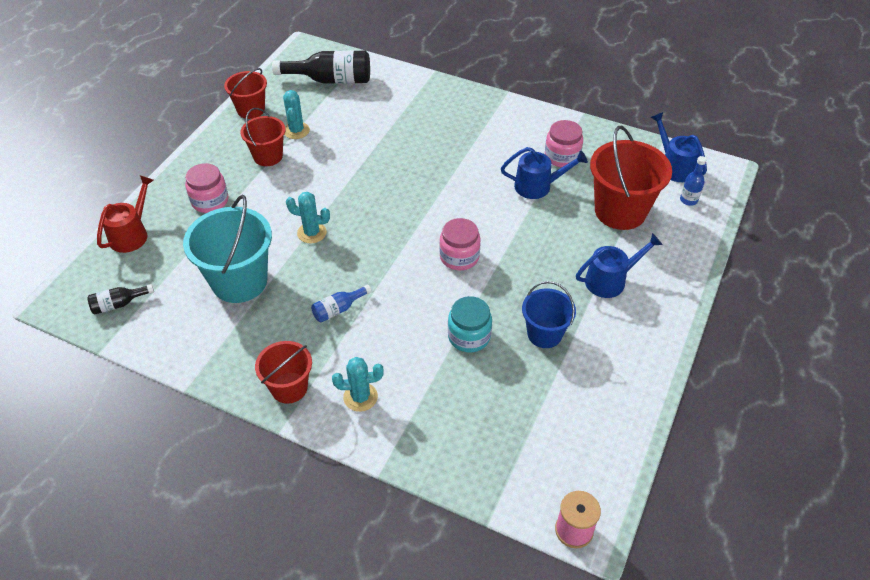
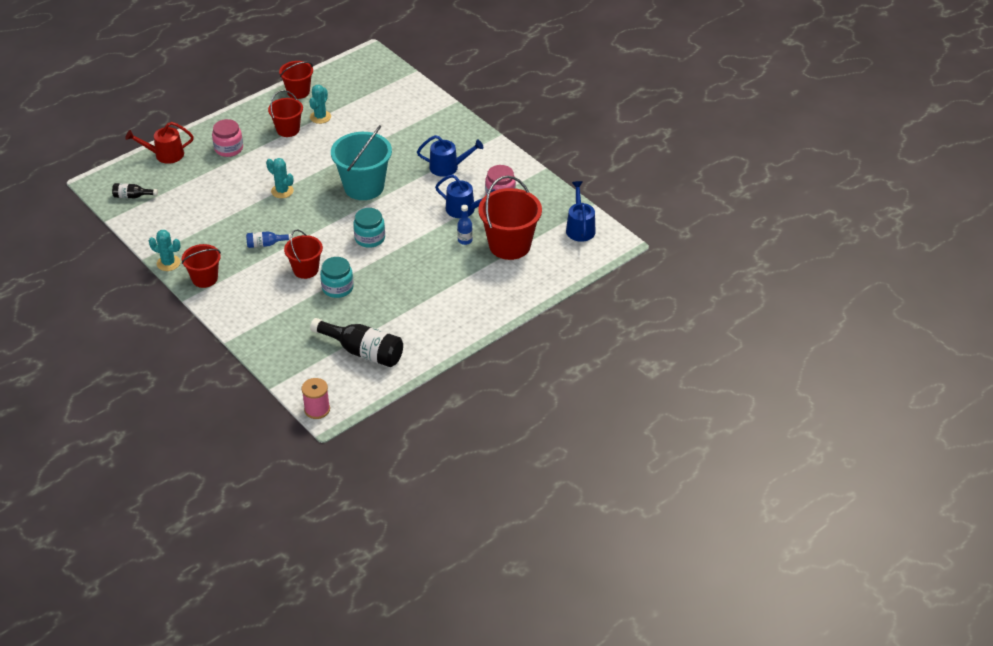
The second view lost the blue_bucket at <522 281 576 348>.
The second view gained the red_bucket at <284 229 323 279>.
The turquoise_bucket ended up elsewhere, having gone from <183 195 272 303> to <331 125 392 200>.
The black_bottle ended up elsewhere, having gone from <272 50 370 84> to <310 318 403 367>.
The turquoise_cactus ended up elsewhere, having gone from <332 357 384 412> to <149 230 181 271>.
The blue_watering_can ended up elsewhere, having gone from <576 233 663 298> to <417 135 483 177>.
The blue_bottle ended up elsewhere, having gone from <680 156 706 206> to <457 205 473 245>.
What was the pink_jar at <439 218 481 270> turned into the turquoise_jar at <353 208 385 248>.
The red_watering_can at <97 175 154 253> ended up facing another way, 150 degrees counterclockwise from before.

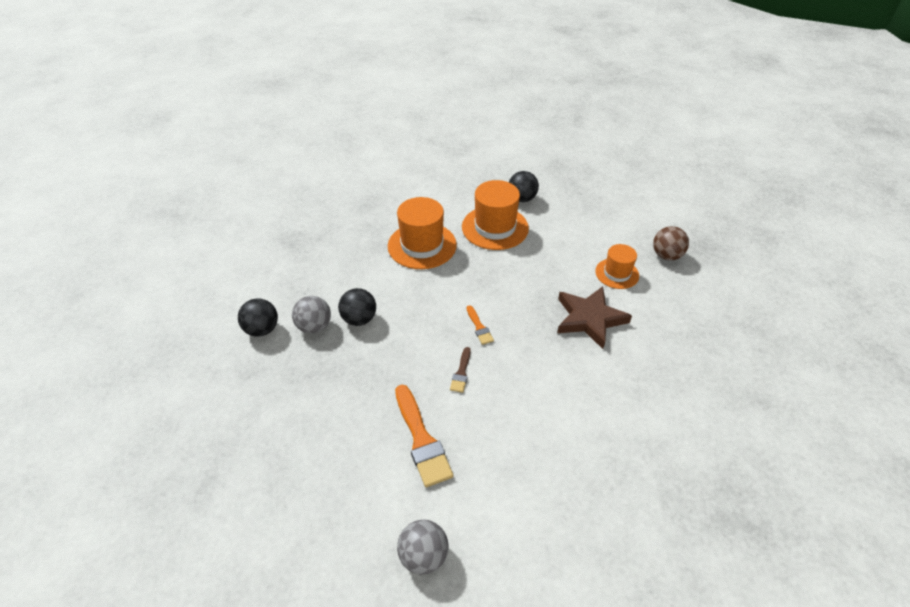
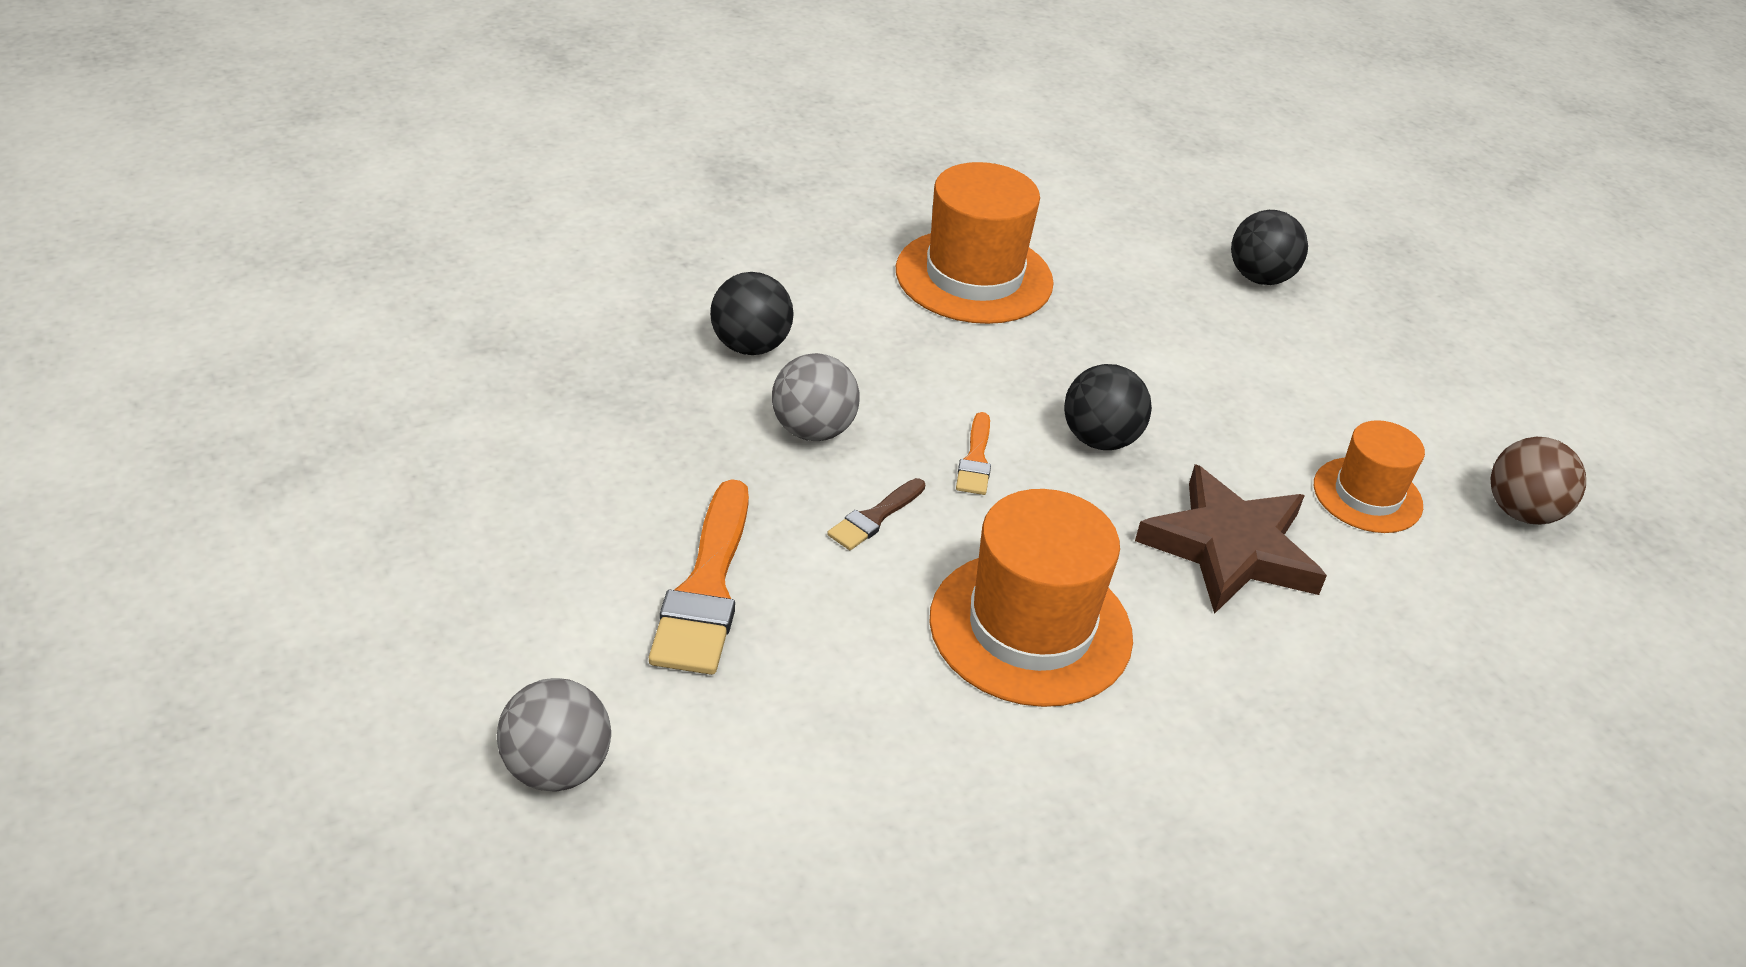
The black_ball ended up elsewhere, having gone from <238 298 278 337> to <1064 364 1152 450>.
The grey_ball ended up elsewhere, having gone from <292 296 331 334> to <772 353 860 441>.
The orange_hat ended up elsewhere, having gone from <462 180 529 250> to <929 489 1133 707>.

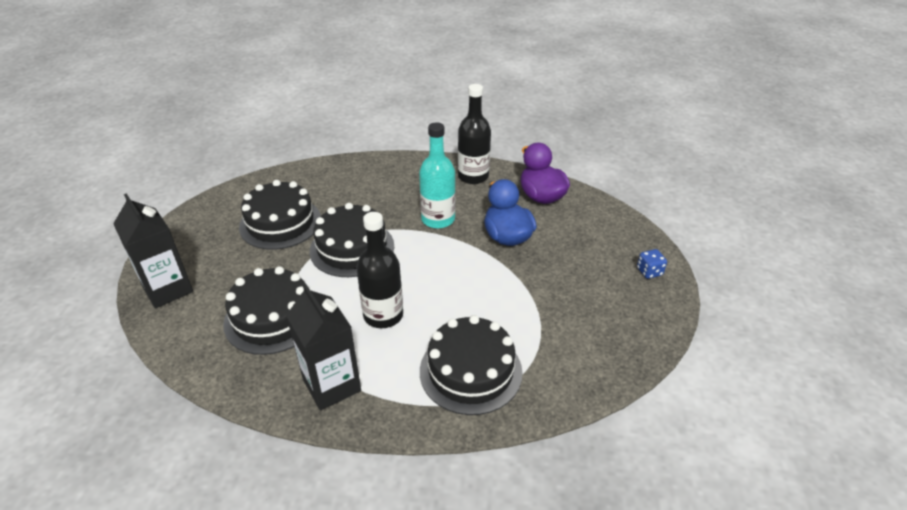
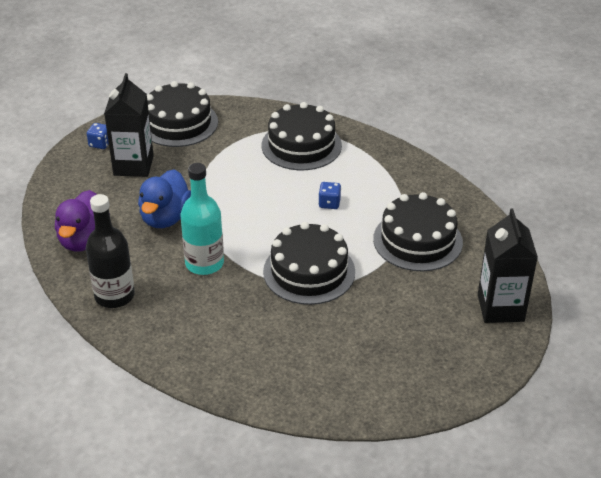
The black_cake ended up elsewhere, having gone from <239 180 321 250> to <147 81 218 147>.
The black_carton ended up elsewhere, having gone from <286 283 361 411> to <104 73 154 177>.
Where the black_bottle stood at <357 212 403 328>, the blue_dice came to stand at <318 182 341 209>.

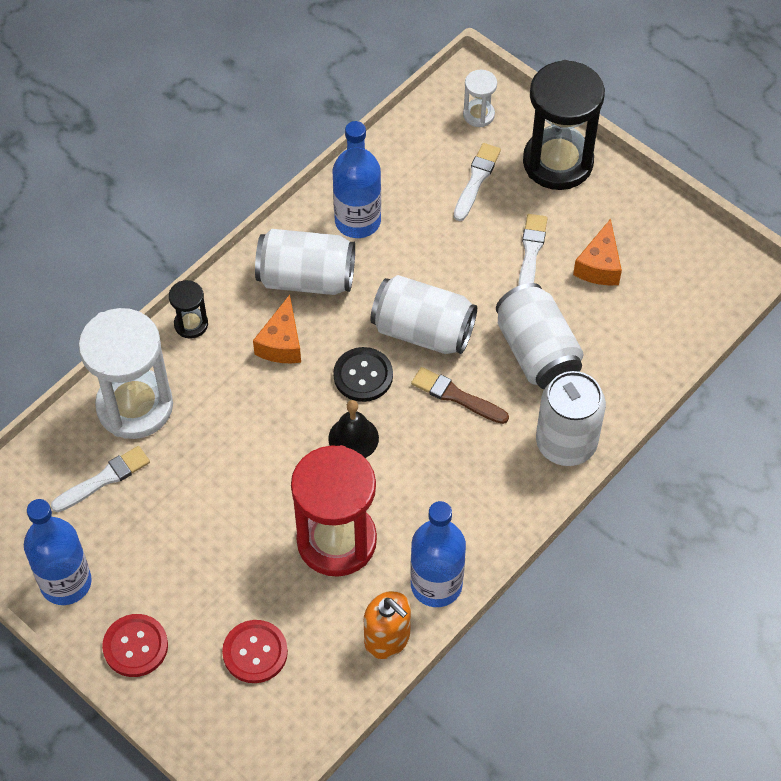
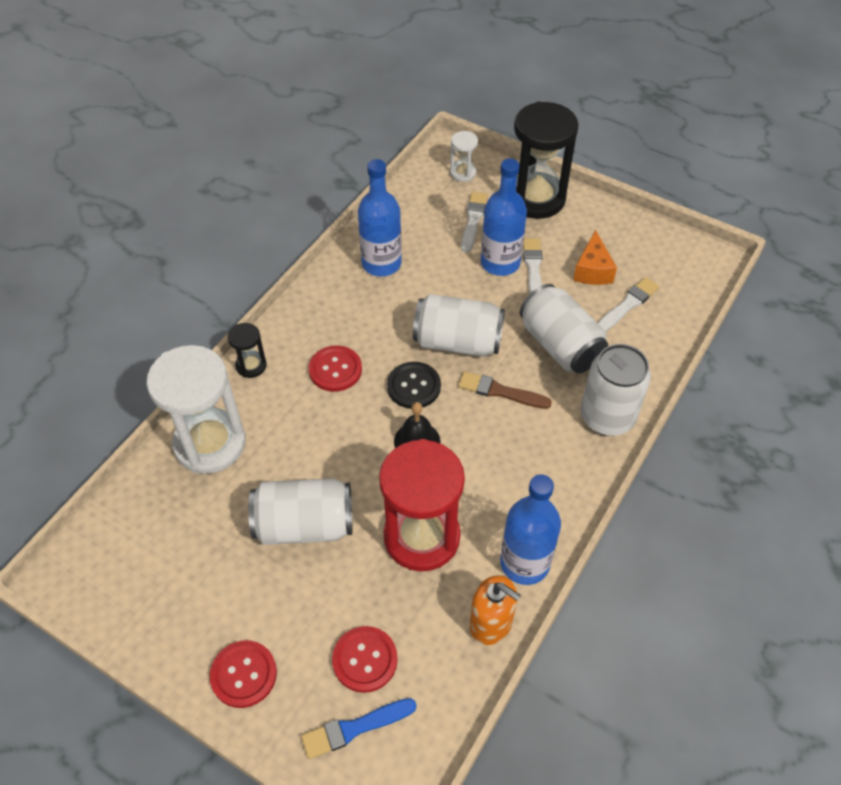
The second view gained the blue_brush at <301 698 417 759>.
The blue_bottle ended up elsewhere, having gone from <24 499 92 605> to <481 159 527 276>.
The white_brush ended up elsewhere, having gone from <51 446 150 512> to <598 277 659 331>.
The white_can ended up elsewhere, having gone from <255 229 355 295> to <248 478 352 545>.
Where the orange_cheese stood at <253 295 301 363>, the red_button came to stand at <309 345 362 392>.

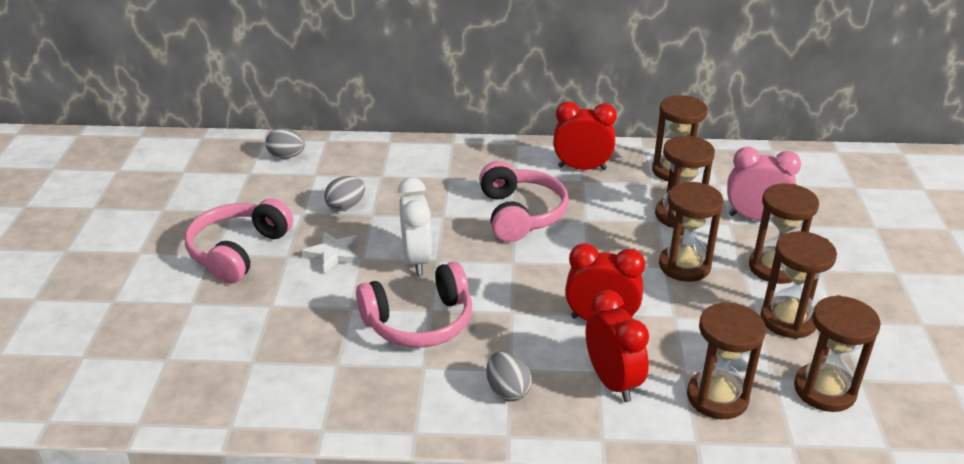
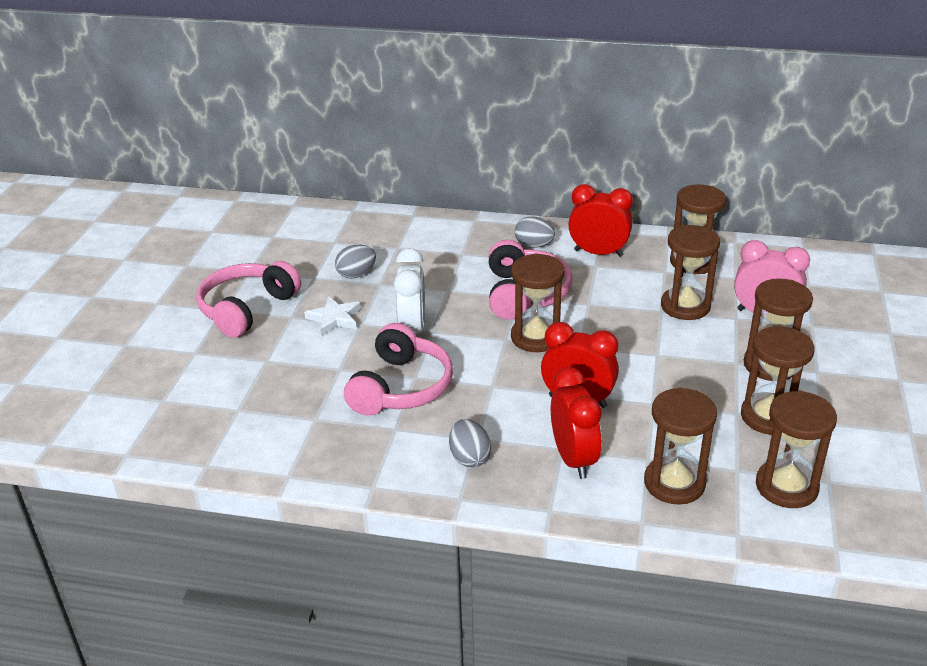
The grey_egg ended up elsewhere, having gone from <265 128 305 159> to <515 216 555 248>.
The brown_hourglass ended up elsewhere, having gone from <659 181 723 282> to <511 253 565 352>.
The pink_headphones at <356 262 472 348> ended up facing another way, 60 degrees counterclockwise from before.

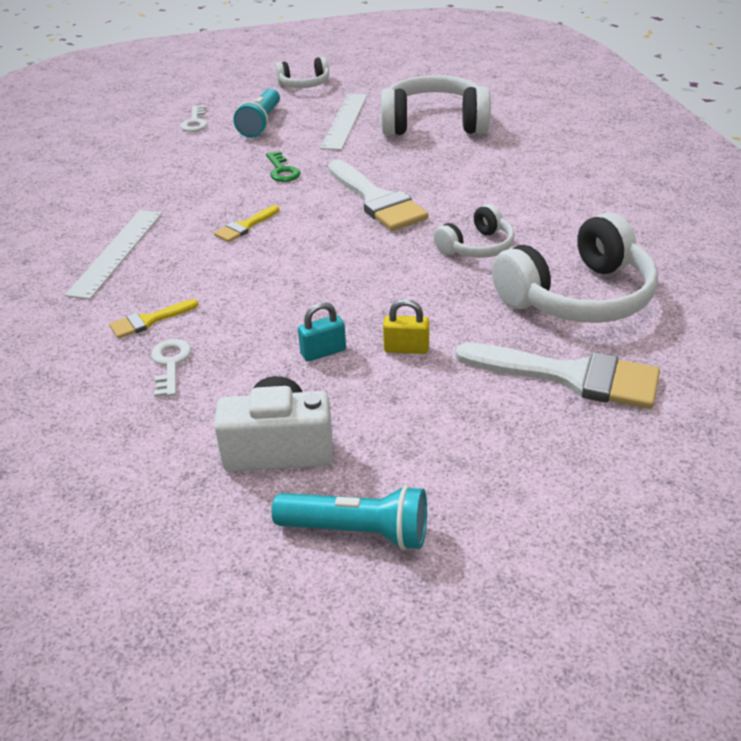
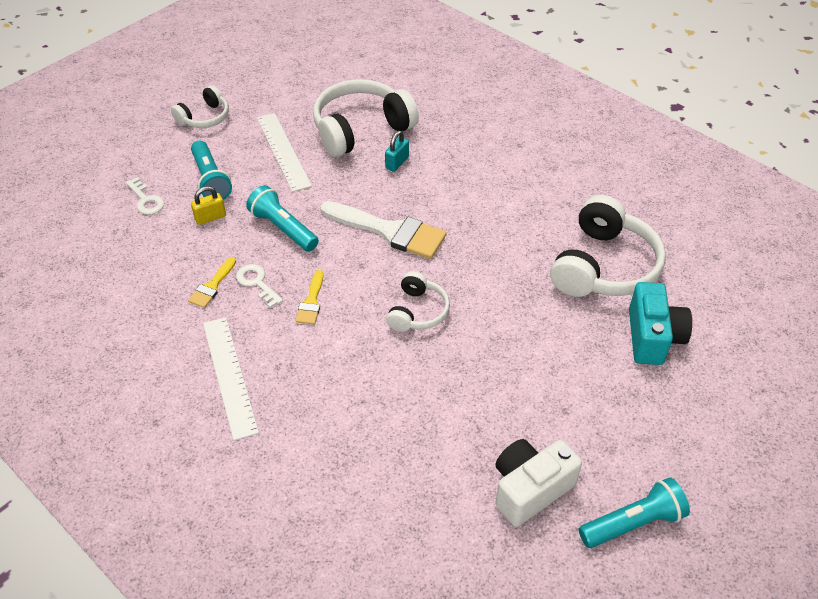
The yellow_brush ended up elsewhere, having gone from <109 299 199 339> to <188 257 236 308>.
The white_key ended up elsewhere, having gone from <151 339 191 397> to <236 264 283 308>.
The turquoise_padlock ended up elsewhere, having gone from <298 302 346 362> to <385 131 409 172>.
The yellow_padlock ended up elsewhere, having gone from <383 299 429 354> to <191 186 226 225>.
The white_headphones ended up elsewhere, having gone from <433 204 515 258> to <386 271 450 332>.
Where the green_key stood at <266 151 300 182>, the turquoise_flashlight came to stand at <246 185 319 252>.
Where the white_brush stood at <455 343 660 409>, the turquoise_camera came to stand at <629 282 692 365>.

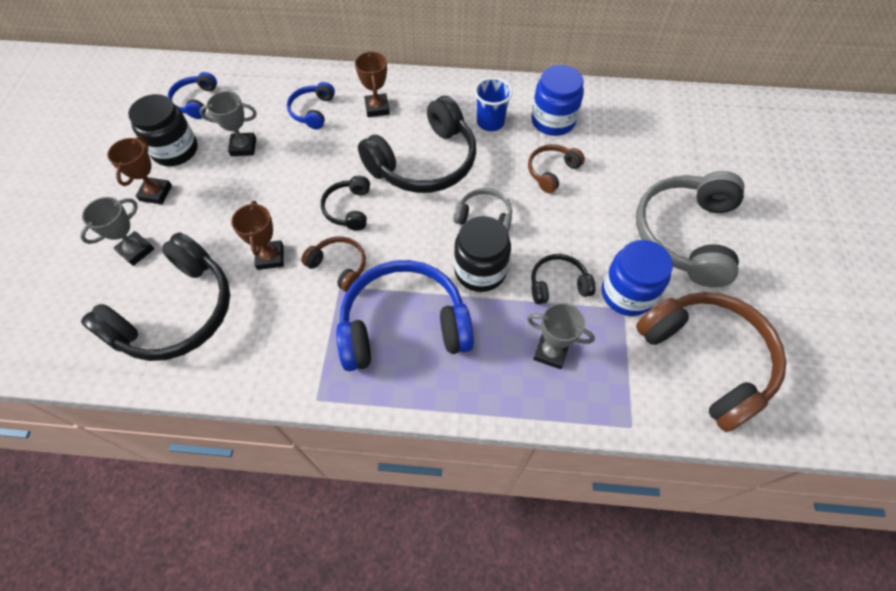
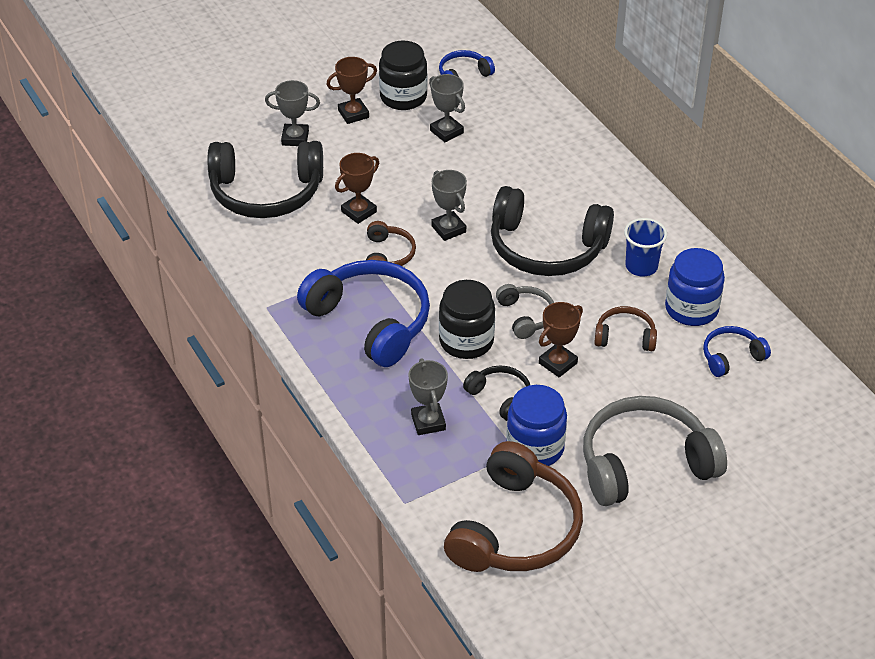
The blue_headphones ended up elsewhere, having gone from <287 82 335 129> to <703 326 771 377>.
The brown_trophy ended up elsewhere, having gone from <355 51 390 117> to <539 302 583 377>.
Where the black_headphones stood at <321 176 370 231>, the grey_trophy came to stand at <431 170 467 241>.

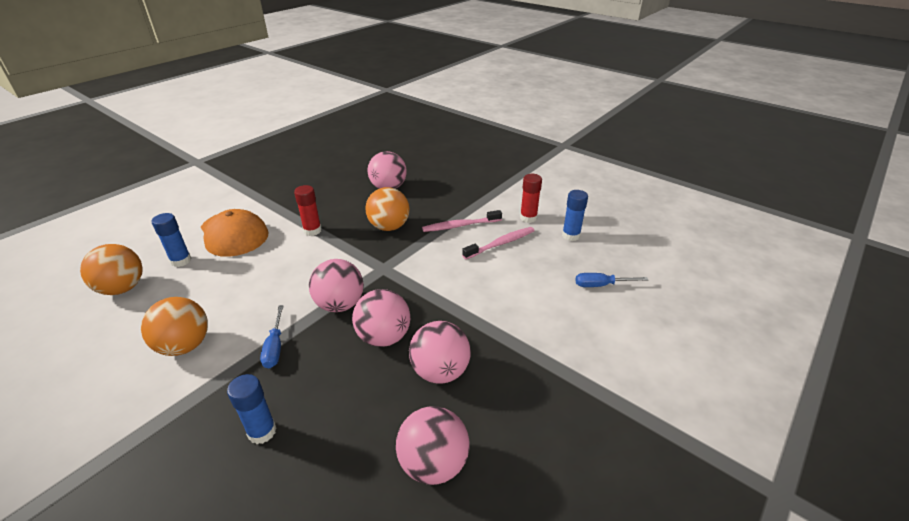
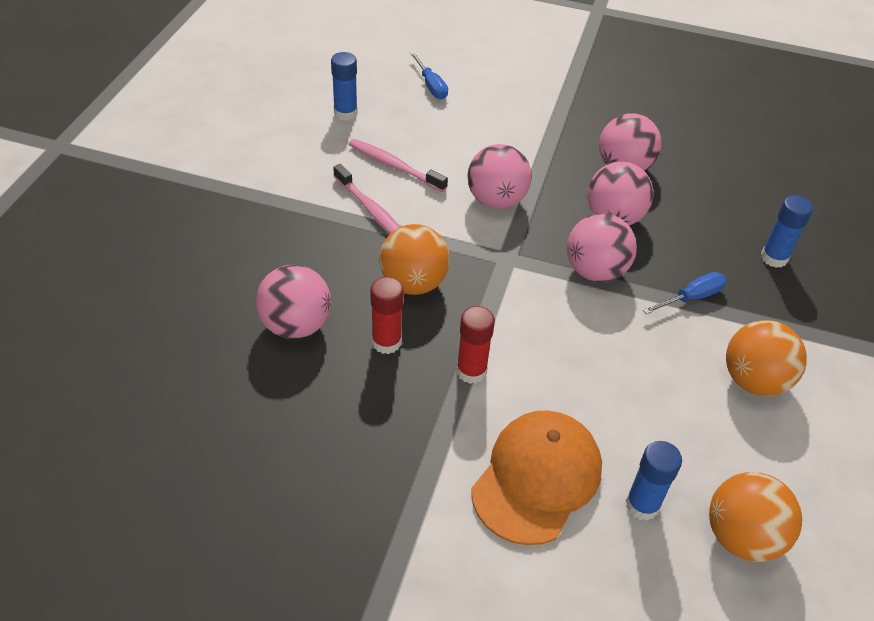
The pink_ball ended up elsewhere, having gone from <396 406 469 485> to <467 144 532 209>.
The red_glue_stick ended up elsewhere, having gone from <520 174 542 223> to <371 277 404 354>.

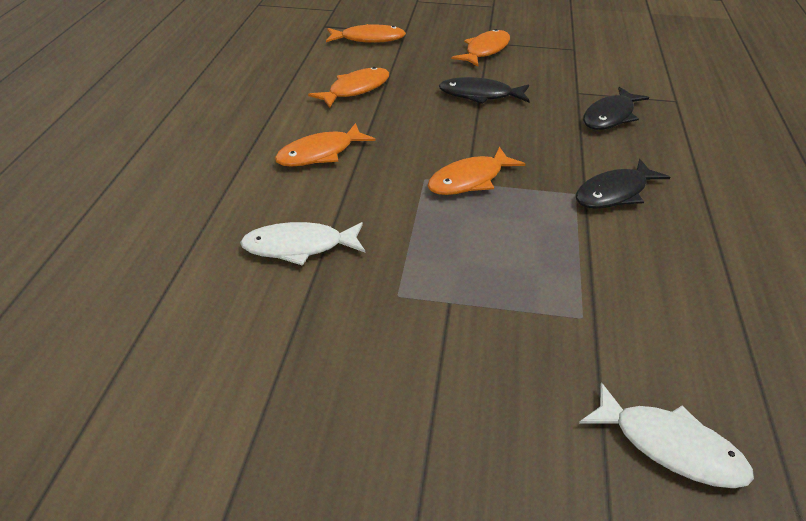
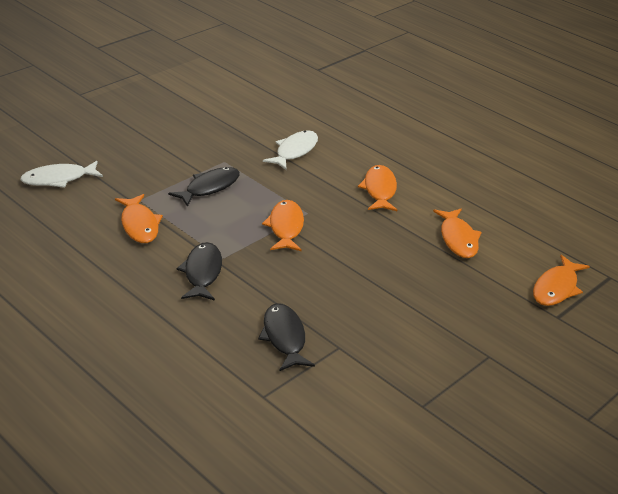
The black_fish ended up elsewhere, having gone from <439 77 529 104> to <168 167 240 207>.
The orange_fish ended up elsewhere, having gone from <452 29 510 67> to <115 194 163 243>.

